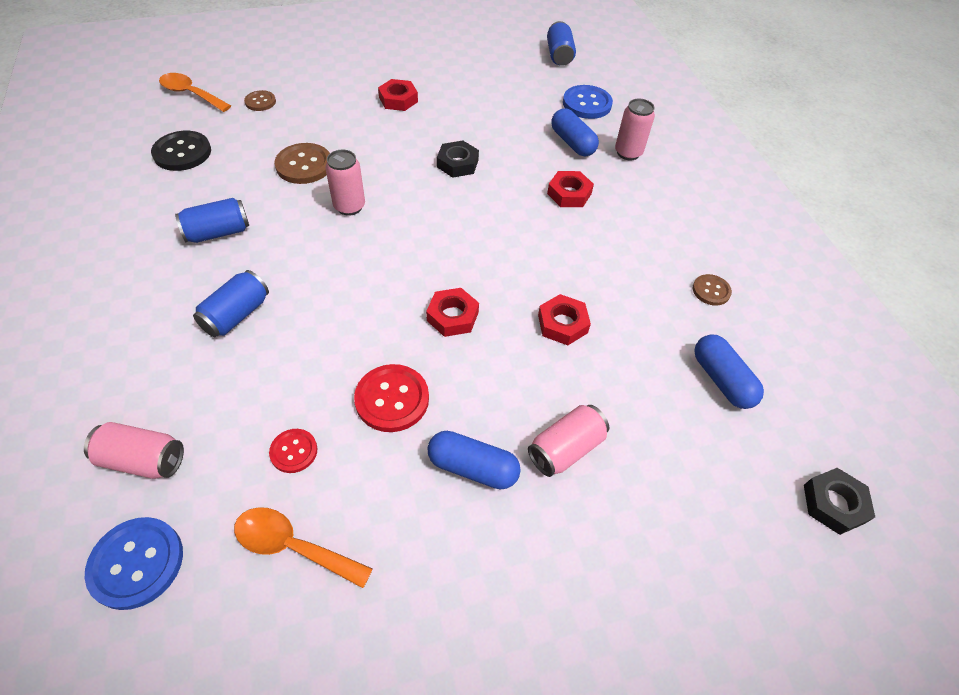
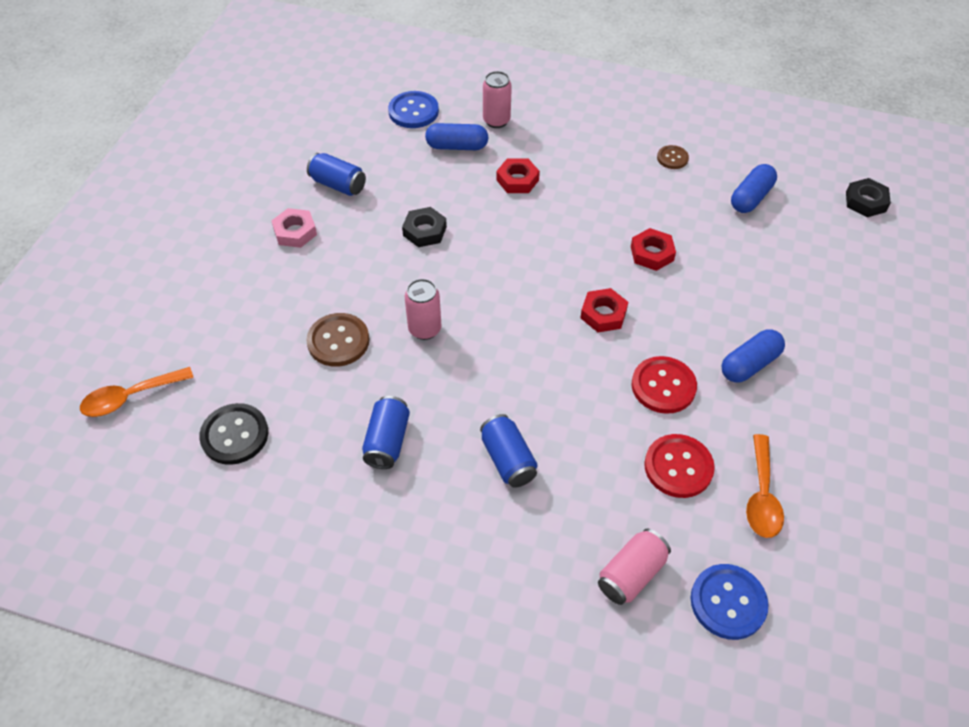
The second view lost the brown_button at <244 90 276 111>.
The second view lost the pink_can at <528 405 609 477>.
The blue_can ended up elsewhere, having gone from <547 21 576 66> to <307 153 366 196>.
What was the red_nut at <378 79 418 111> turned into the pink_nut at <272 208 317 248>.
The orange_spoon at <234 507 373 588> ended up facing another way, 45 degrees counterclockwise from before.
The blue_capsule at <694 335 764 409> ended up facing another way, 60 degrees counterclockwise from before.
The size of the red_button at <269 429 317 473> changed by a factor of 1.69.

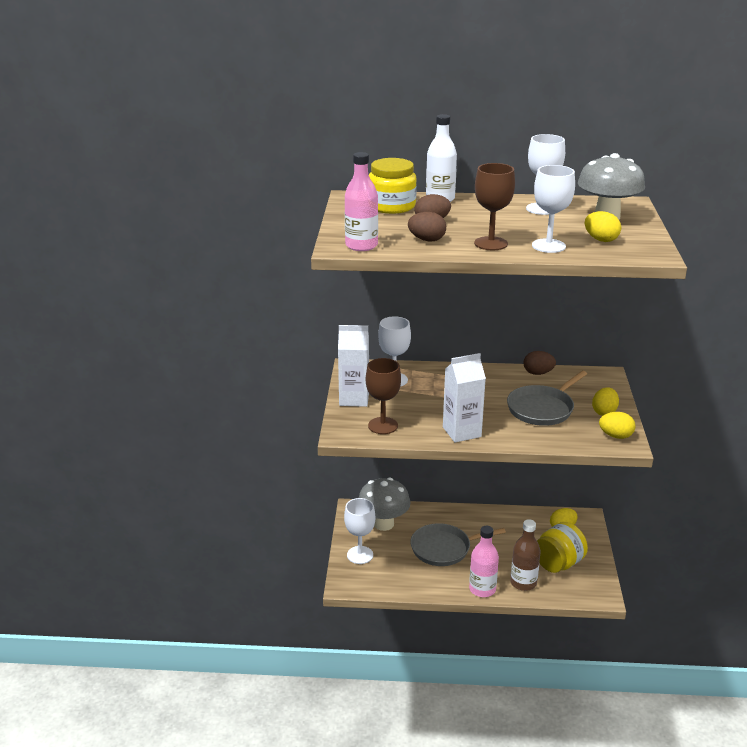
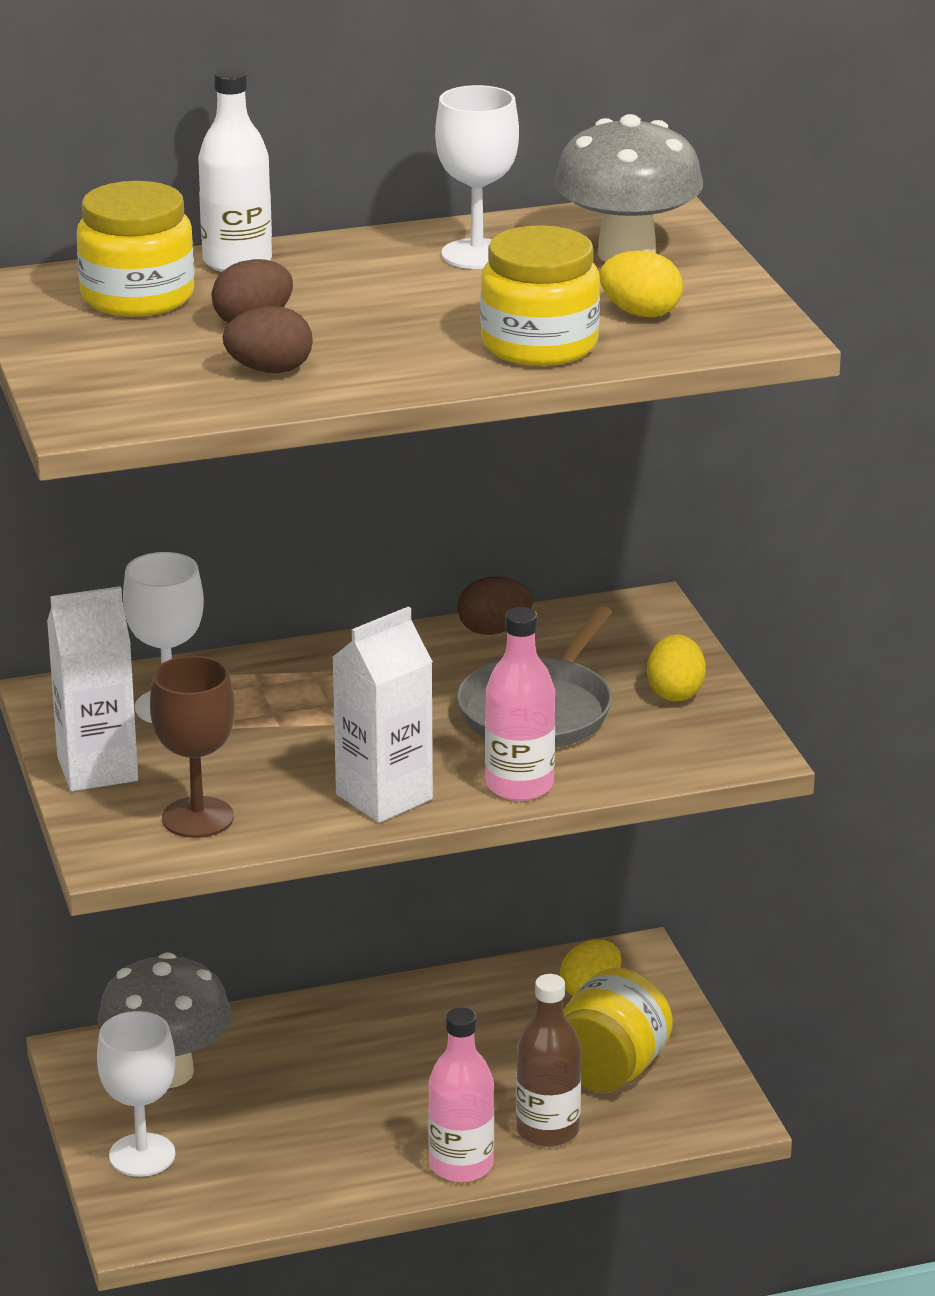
The second view lost the grey_pan at <410 523 506 566>.
The second view lost the brown_goblet at <474 163 515 250>.
The second view lost the yellow_egg at <599 412 636 439>.
The pink_bottle ended up elsewhere, having gone from <345 152 378 251> to <485 607 555 801>.
Where the white_goblet stood at <532 165 575 253>, the yellow_jar came to stand at <480 225 600 366>.

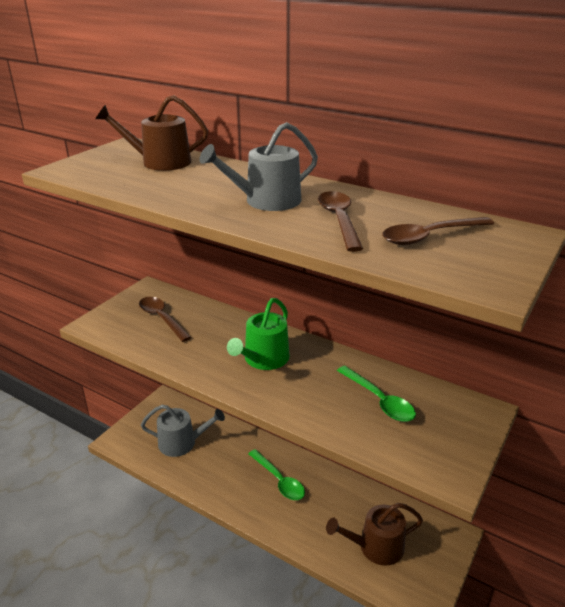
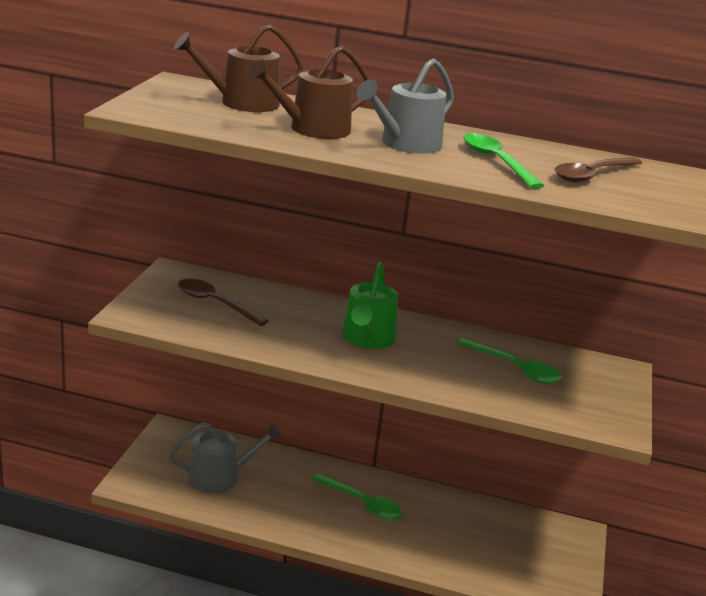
The brown_watering_can ended up elsewhere, having gone from <326 503 423 566> to <248 46 370 139>.
What was the brown_spoon at <318 191 363 252> turned into the green_spoon at <463 133 544 189>.

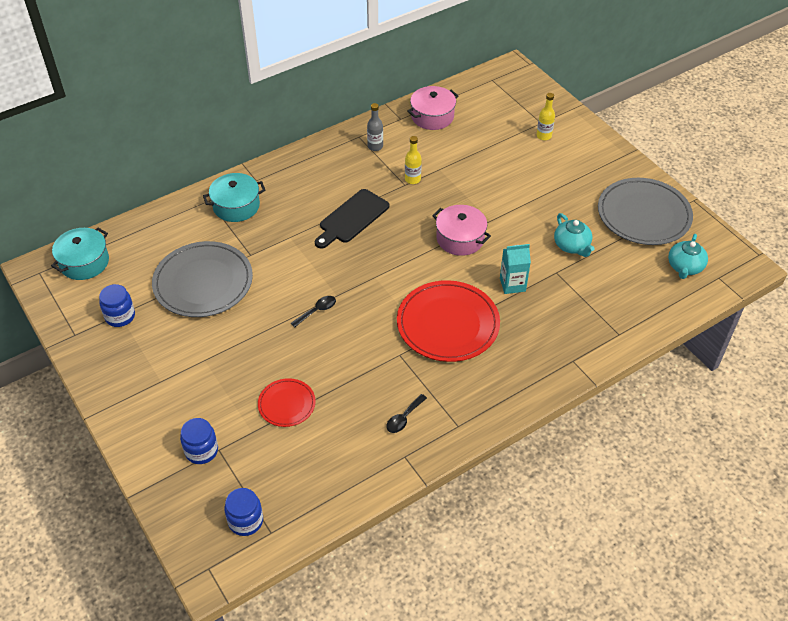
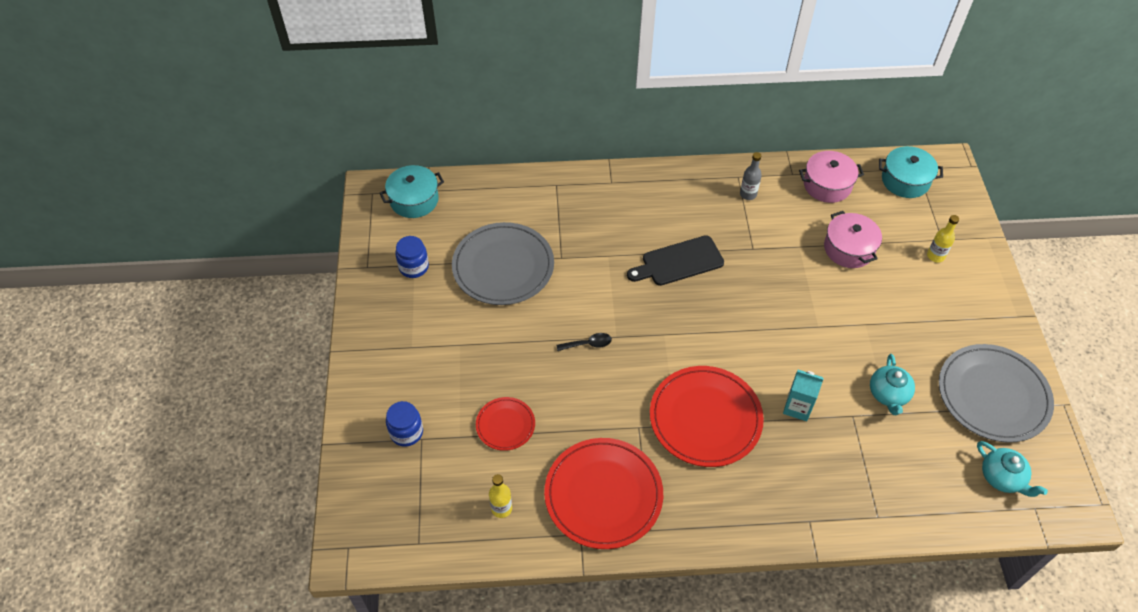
The second view lost the blue_jar at <224 488 263 536>.
The turquoise_pot ended up elsewhere, having gone from <203 173 265 222> to <879 146 943 198>.
The yellow_bottle ended up elsewhere, having gone from <405 136 422 184> to <489 474 512 518>.
The pink_pot ended up elsewhere, having gone from <432 205 491 256> to <824 211 882 268>.
Where the black_spoon stood at <386 394 427 433>, the red_plate came to stand at <544 438 663 549>.
The turquoise_teapot at <668 234 708 279> ended up facing another way, 90 degrees counterclockwise from before.

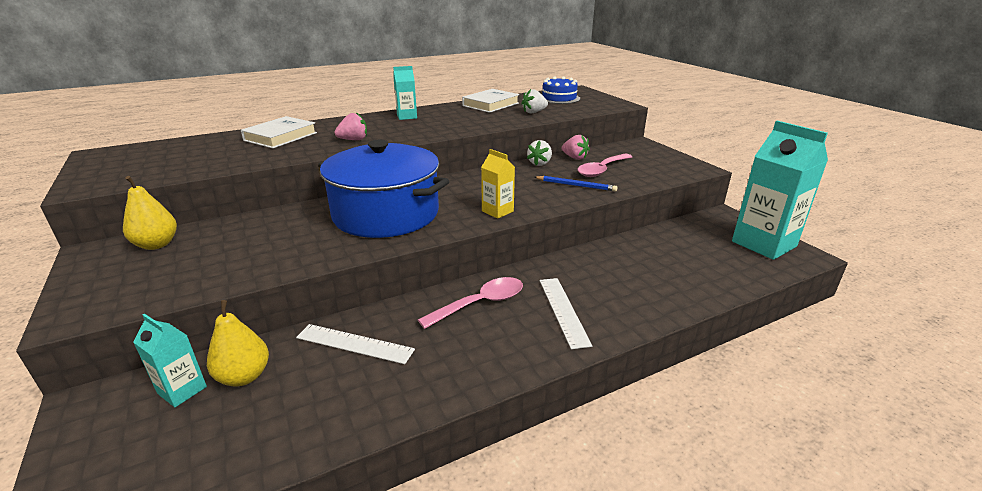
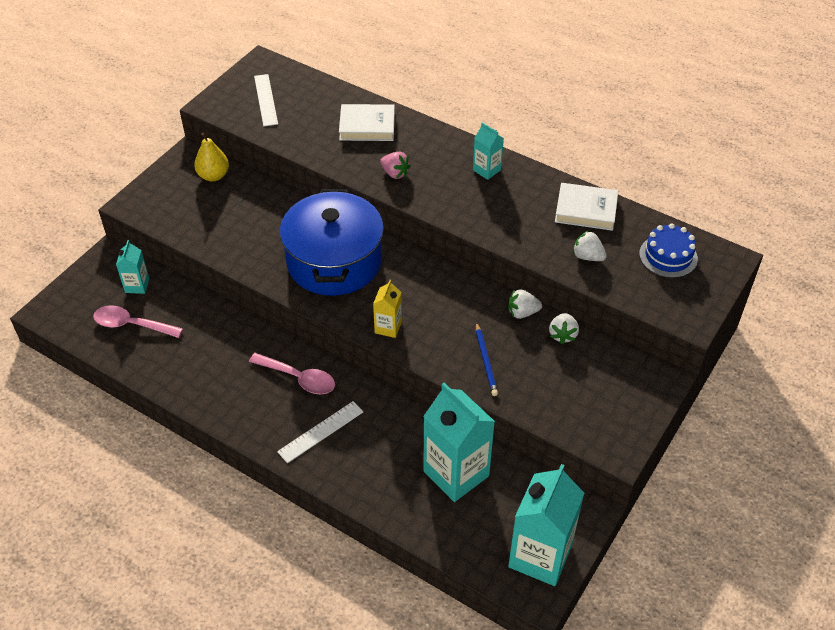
The second view lost the yellow_pear at <207 300 269 387>.
The second view gained the turquoise_carton at <423 383 495 502>.
The white_ruler ended up elsewhere, having gone from <296 324 415 364> to <254 74 278 126>.
The pink_spoon ended up elsewhere, having gone from <578 154 632 177> to <93 305 183 338>.
What was the pink_strawberry at <562 135 590 160> turned into the white_strawberry at <549 313 579 344>.

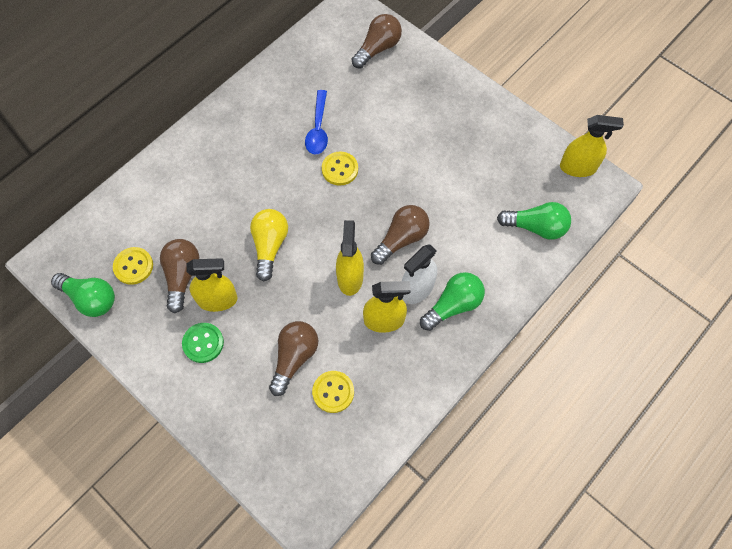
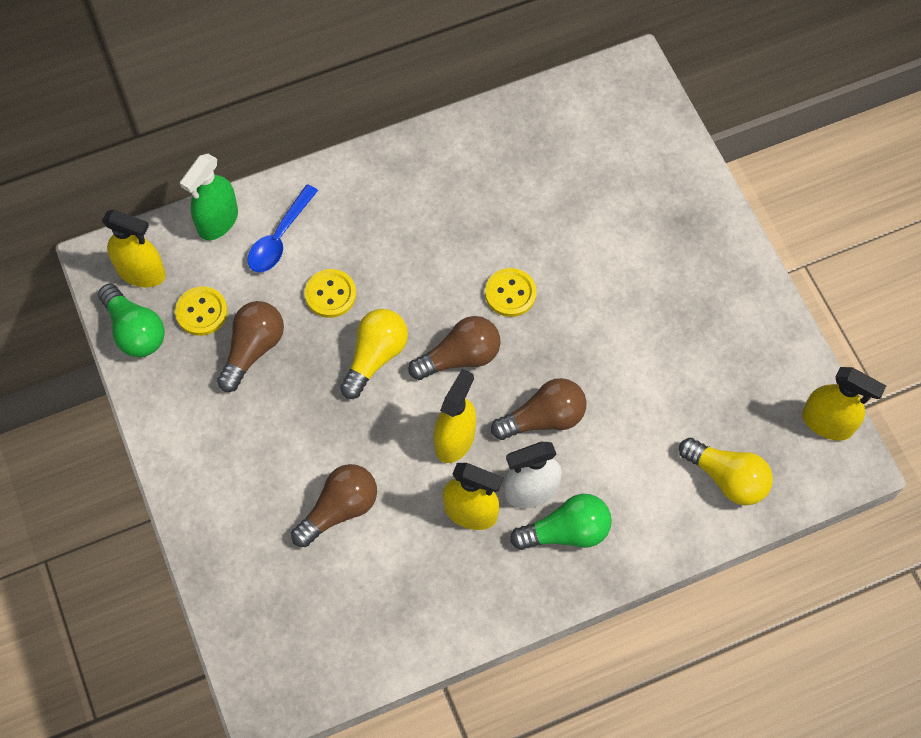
The second view lost the green_button at <182 323 224 363>.
The second view gained the green_spray_bottle at <180 154 238 240>.
The yellow_spray_bottle ended up elsewhere, having gone from <186 258 238 312> to <102 209 166 287>.
The blue_spoon ended up elsewhere, having gone from <305 90 328 155> to <247 184 318 273>.
The yellow_button ended up elsewhere, having gone from <312 371 354 413> to <305 269 356 318>.
The brown_light_bulb ended up elsewhere, having gone from <351 14 402 69> to <408 316 500 380>.
What was the green_light_bulb at <497 202 571 240> turned into the yellow_light_bulb at <679 438 773 505>.

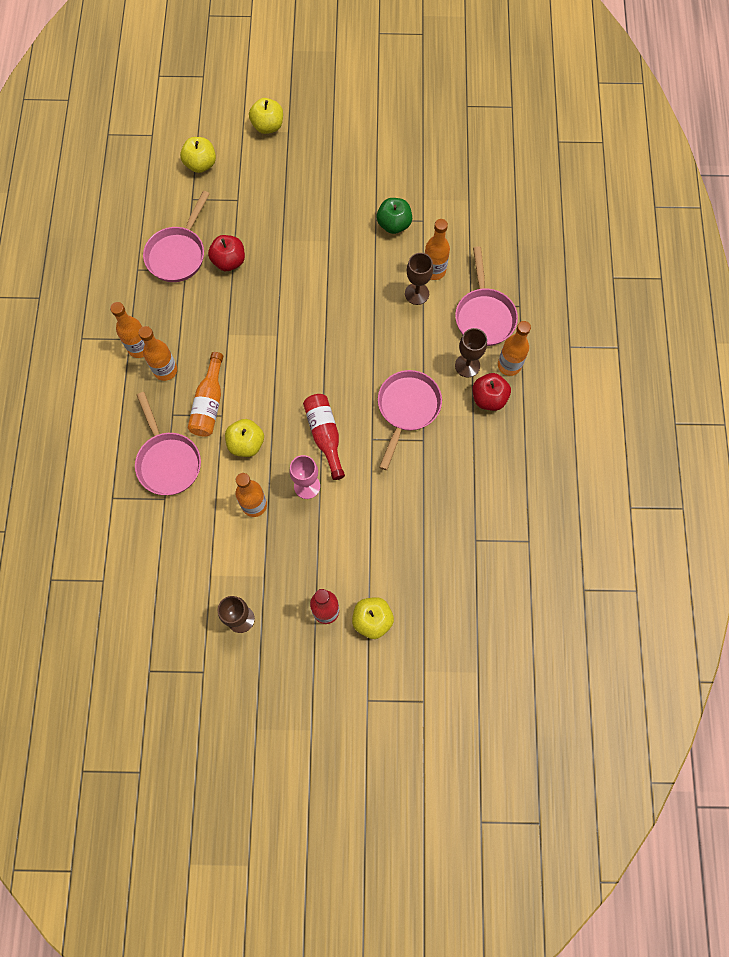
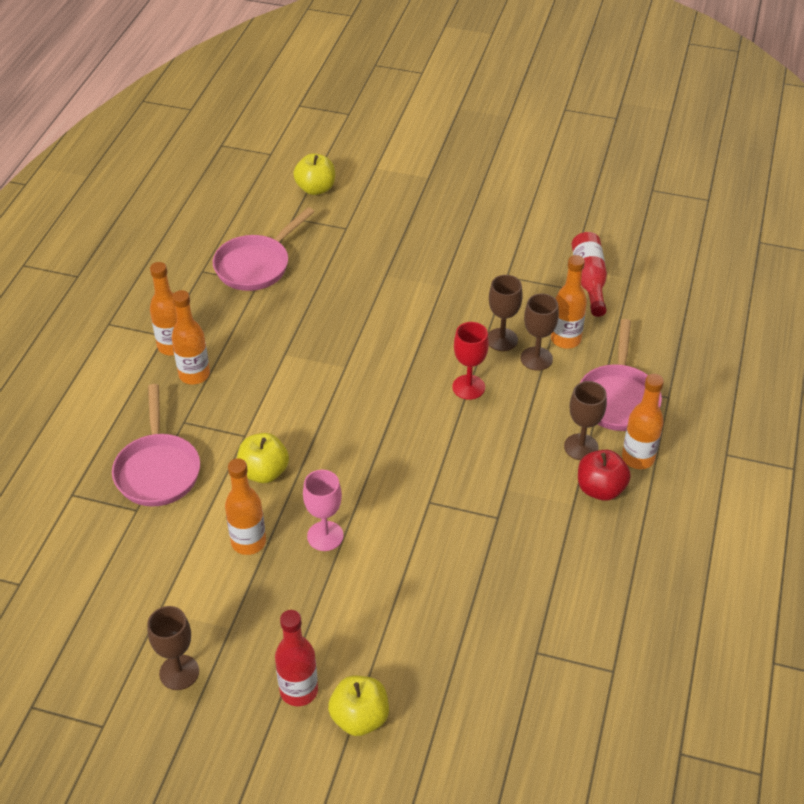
The second view lost the orange_bottle at <188 352 223 437>.
The second view lost the red_apple at <208 235 245 271>.
The second view lost the yellow_apple at <249 98 283 134>.
The second view lost the green_apple at <377 198 412 234>.
The second view lost the pink_pan at <378 370 442 470>.
The second view gained the red_goblet at <452 322 489 400>.
The second view gained the brown_goblet at <488 275 523 351>.
The red_bottle ended up elsewhere, having gone from <303 394 345 480> to <572 232 607 317>.

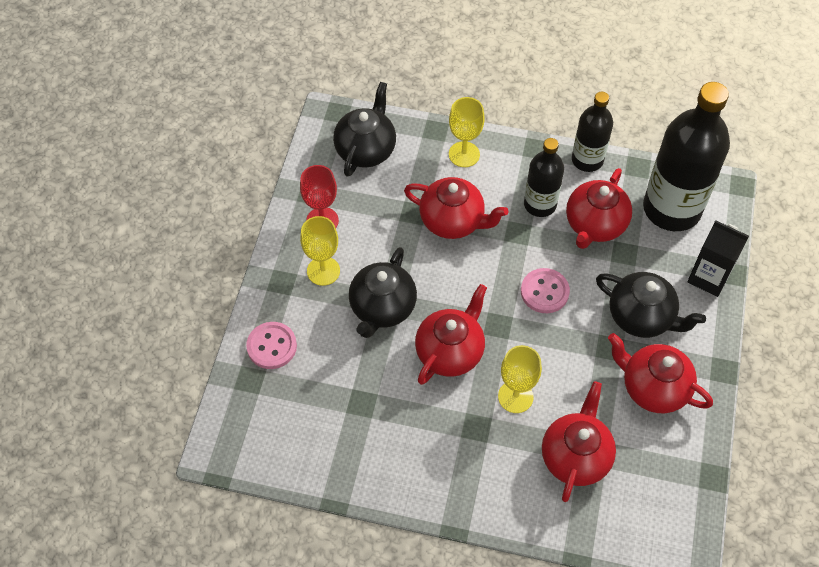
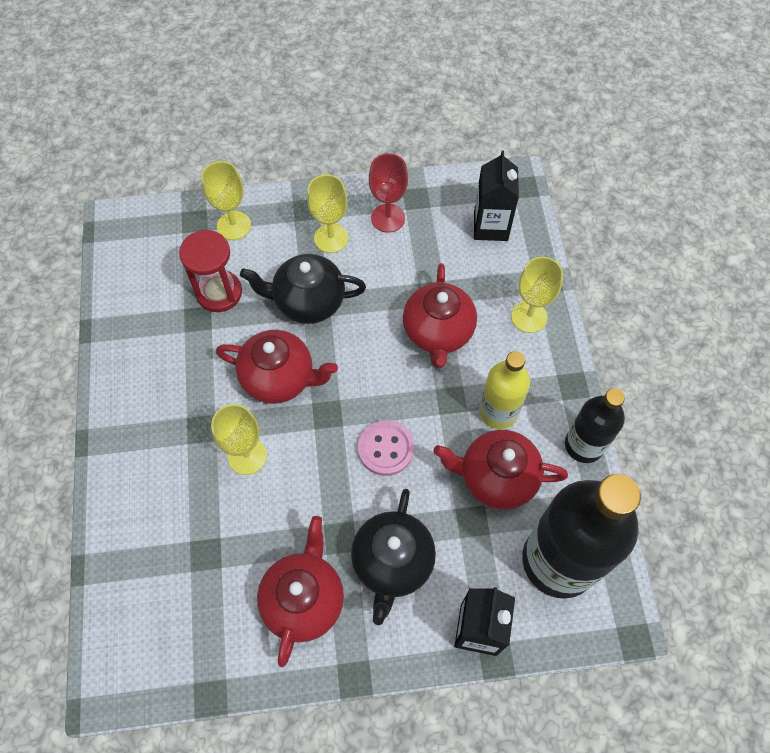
The second view lost the red_teapot at <542 381 616 502>.
The second view gained the red_hourglass at <179 230 242 312>.
Where the pink_button stood at <246 322 297 369>, the yellow_goblet came to stand at <201 161 251 240>.
Where the black_teapot stood at <333 82 396 177>, the black_carton came to stand at <474 151 519 241>.
What was the black_bottle at <524 138 564 217> turned into the yellow_bottle at <479 351 530 429>.

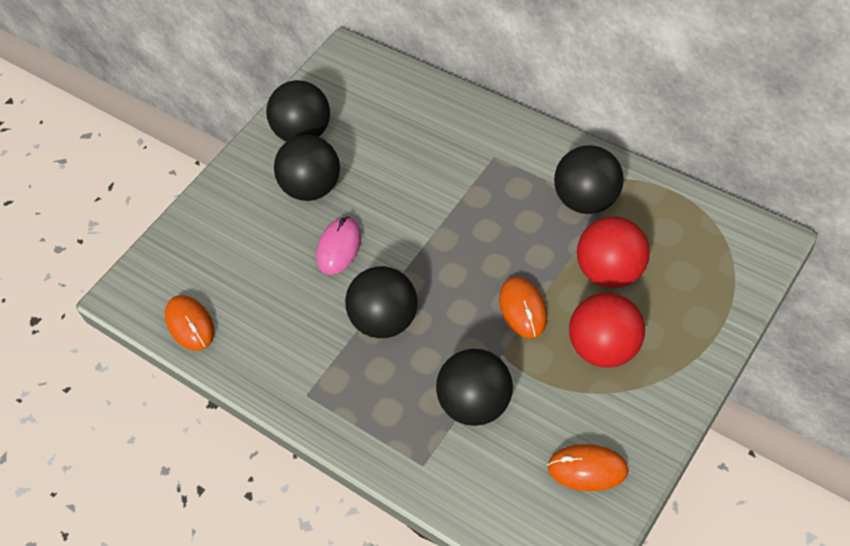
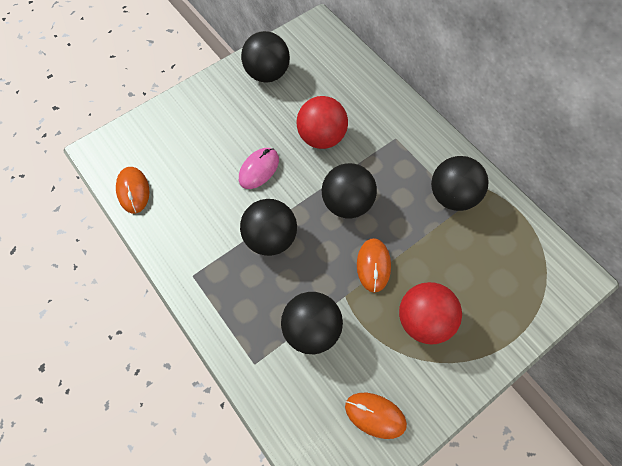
The black_ball ended up elsewhere, having gone from <274 135 340 201> to <322 163 377 218>.
The red_ball ended up elsewhere, having gone from <577 216 650 288> to <297 96 348 149>.

